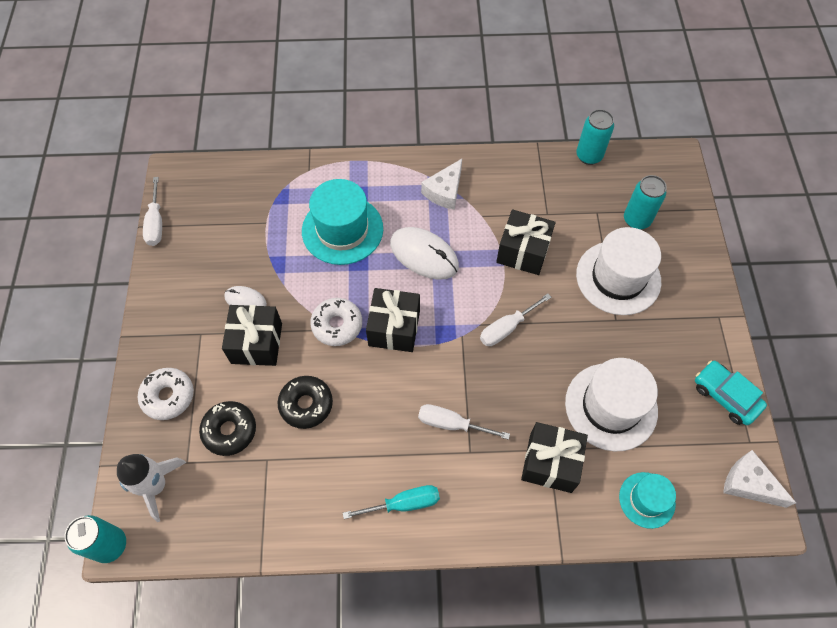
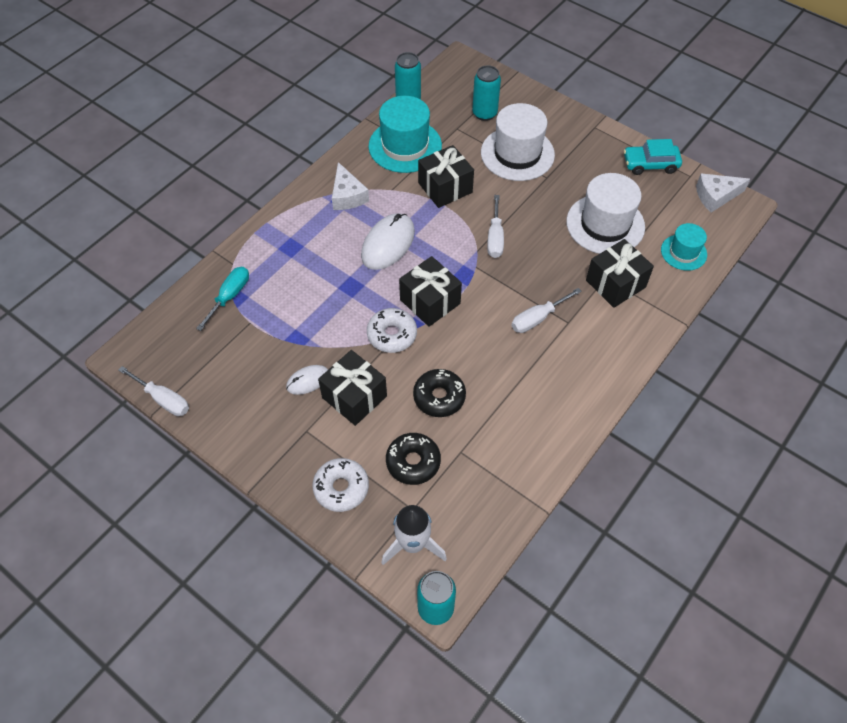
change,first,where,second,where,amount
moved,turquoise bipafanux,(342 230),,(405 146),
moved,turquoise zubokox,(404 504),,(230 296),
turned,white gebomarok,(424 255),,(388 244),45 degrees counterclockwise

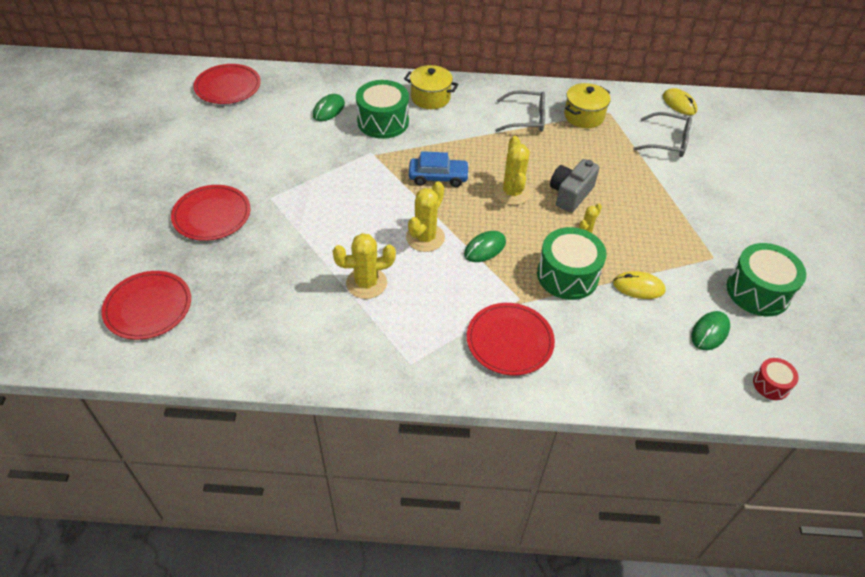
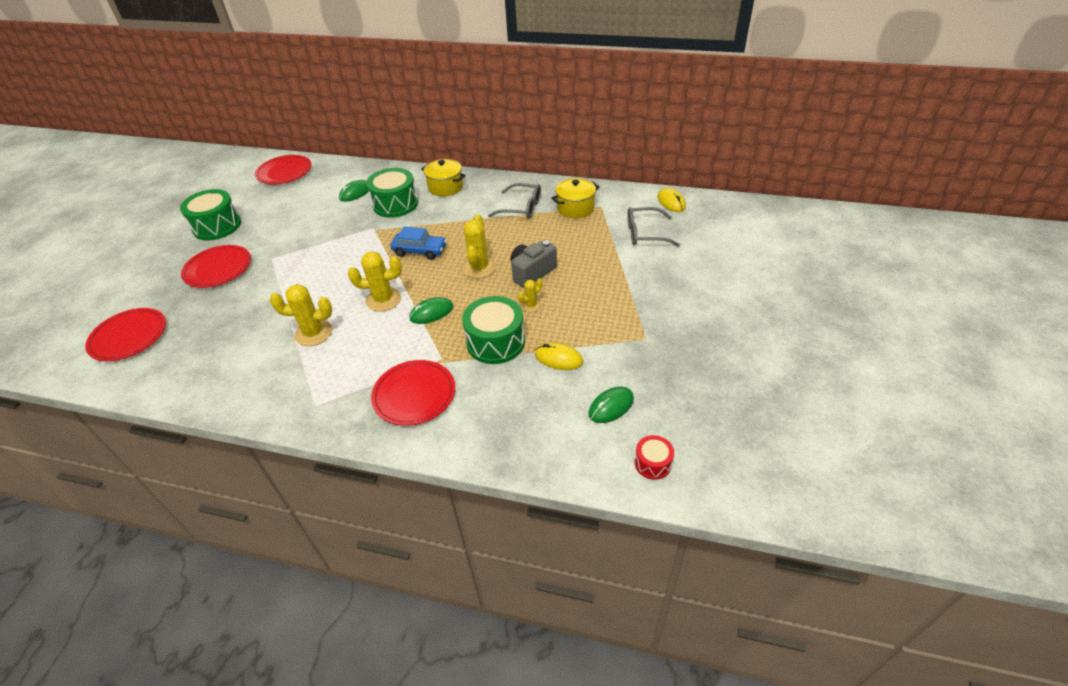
change,first,where,second,where,amount
turned,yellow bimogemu,(425 238),,(383 299),45 degrees clockwise
turned,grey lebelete,(667 142),,(645 233),150 degrees clockwise
moved,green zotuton,(758 291),,(217 226),

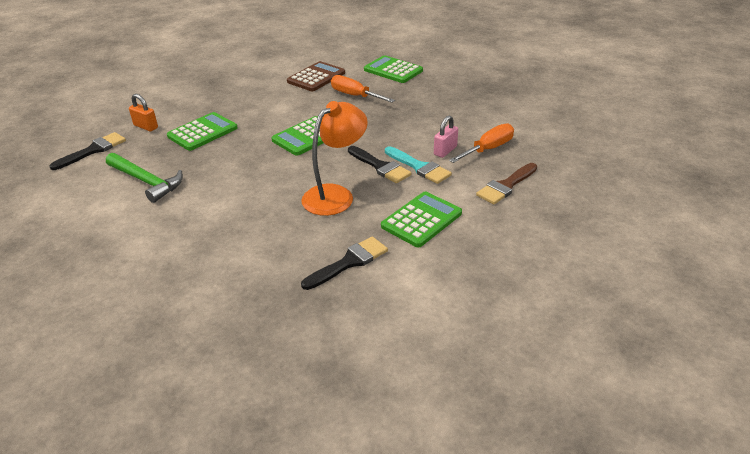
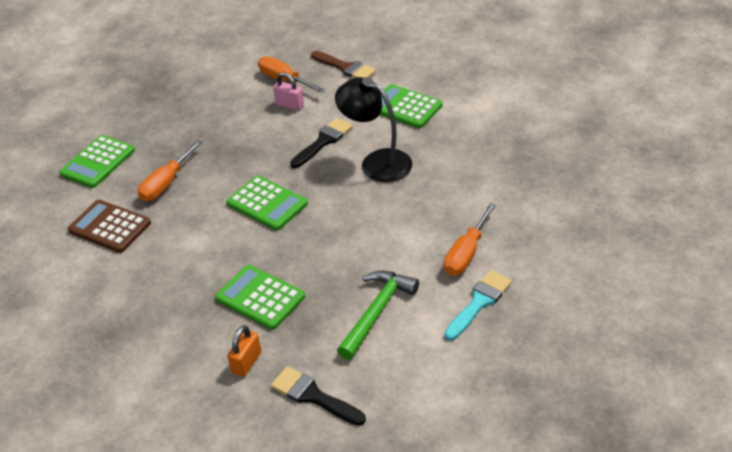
change,first,where,second,where,amount
recoloured,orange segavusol,(335 195),black segavusol,(377 162),
removed,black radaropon,(349 262),,,
moved,turquoise radaropon,(419 167),,(479 303),
added,,,orange zubokox,(466 253),

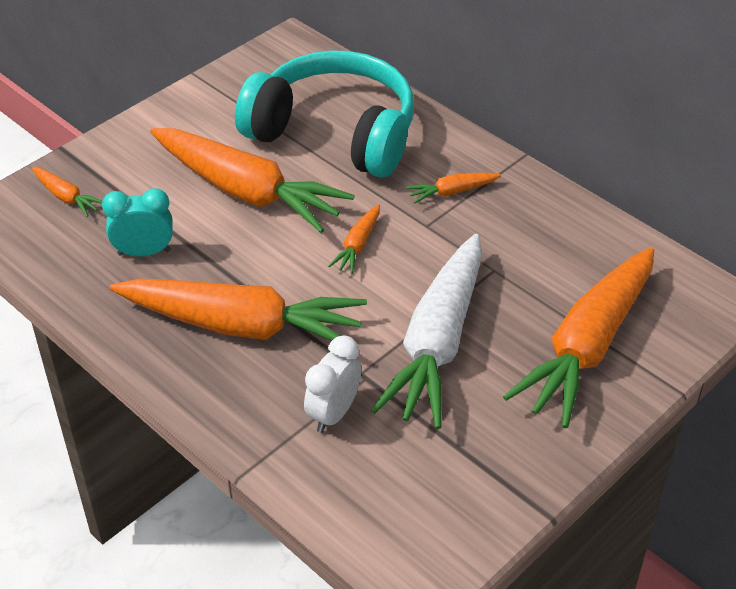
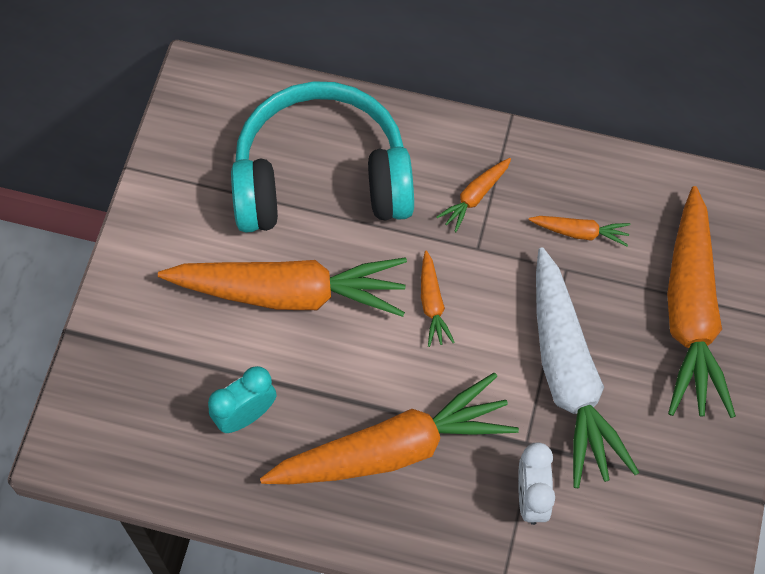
change,first,where,second,where,amount
moved,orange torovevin,(66 197),,(580 232),

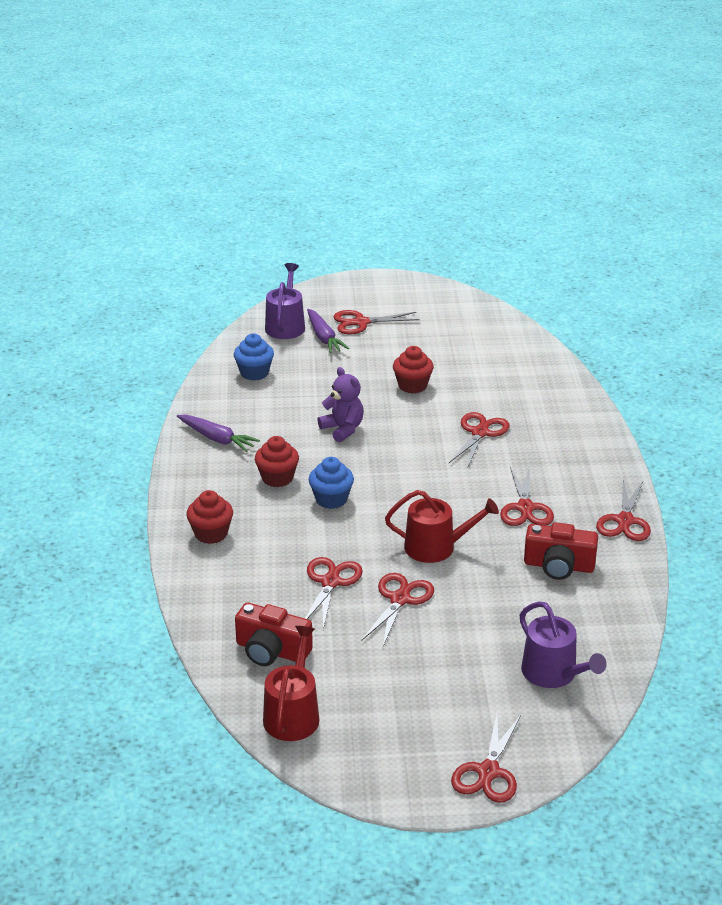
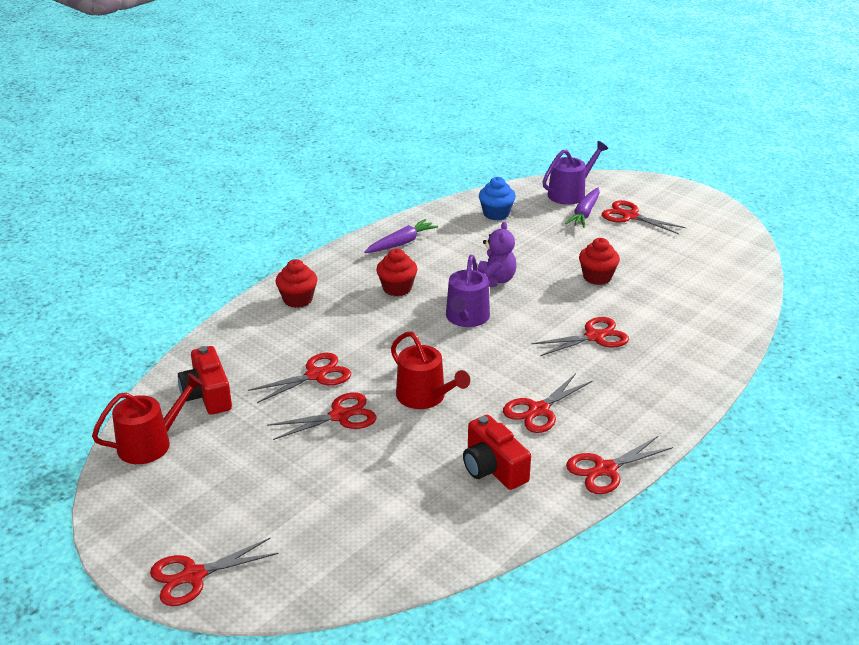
change,first,where,second,where,amount
turned,purple torovevin,(217 439),,(401 243),120 degrees counterclockwise
removed,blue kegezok,(331 499),,,
moved,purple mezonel,(553 674),,(466 318),

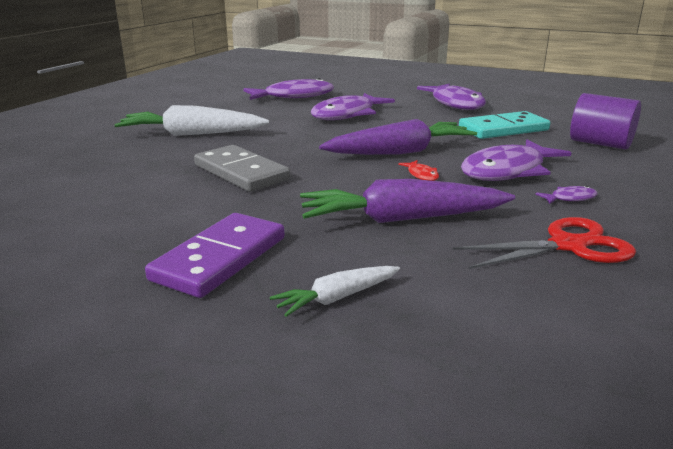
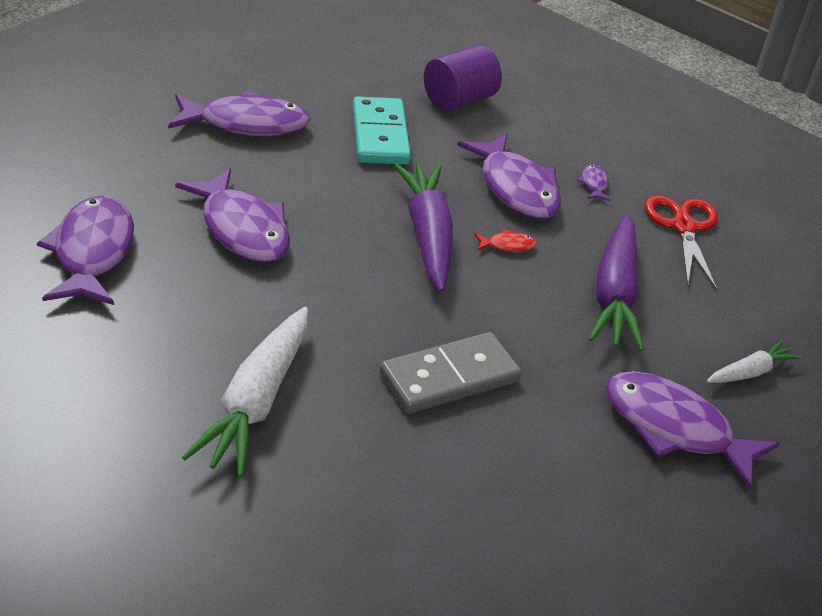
change,first,where,second,where,amount
replaced,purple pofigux,(220 258),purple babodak,(674 428),
turned,white torovevin,(337 298),,(750 372),105 degrees counterclockwise

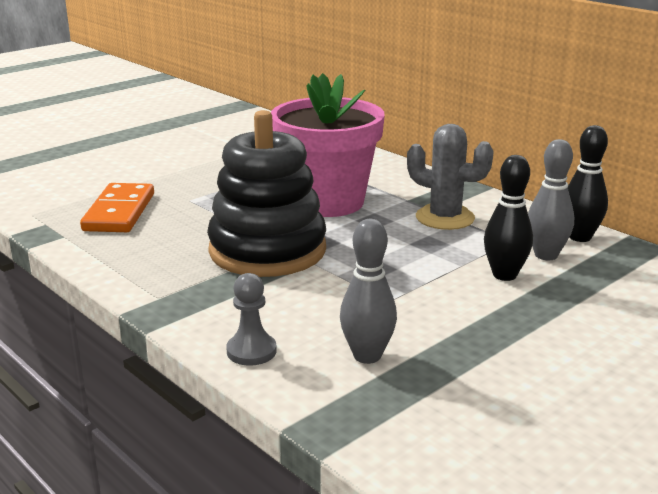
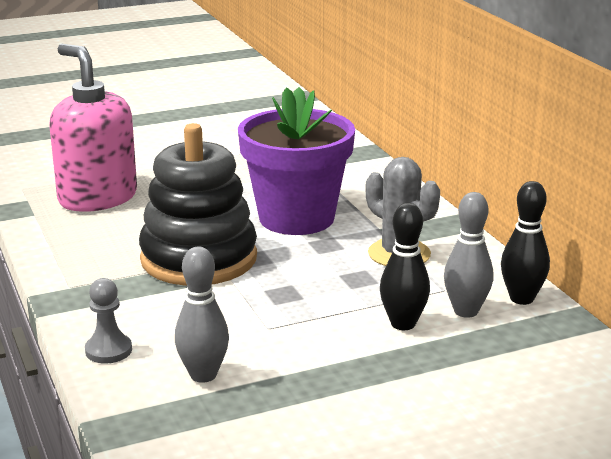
change,first,where,second,where,amount
replaced,orange pofigux,(119 212),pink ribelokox,(97 198),
recoloured,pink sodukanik,(327 202),purple sodukanik,(296 218),

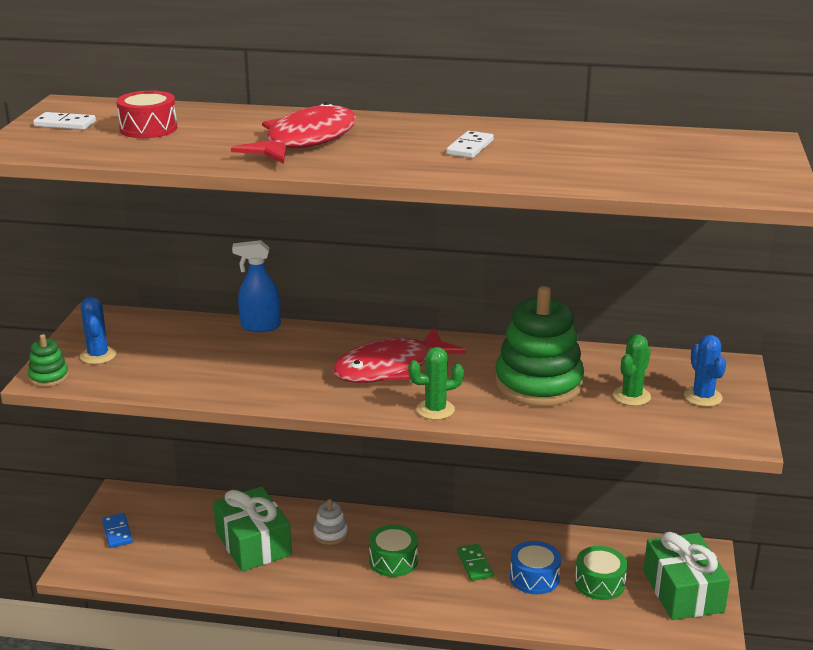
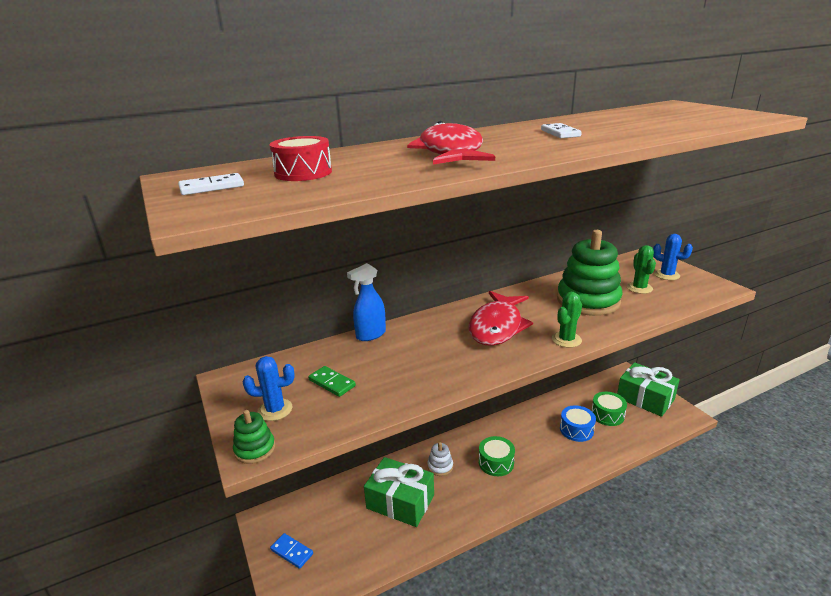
change,first,where,second,where,amount
turned,blue bimogemu,(98 355),,(275 410),45 degrees counterclockwise
moved,green pofigux,(474 564),,(332 383),

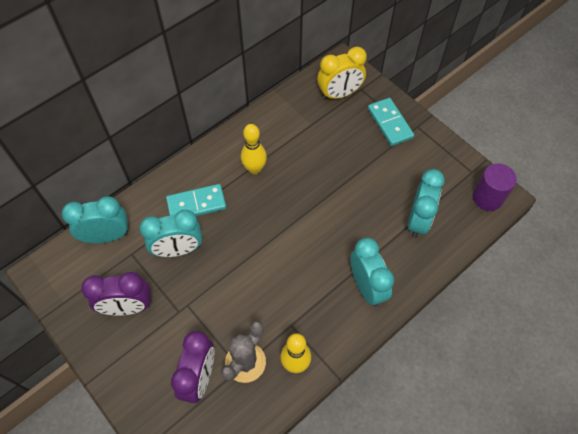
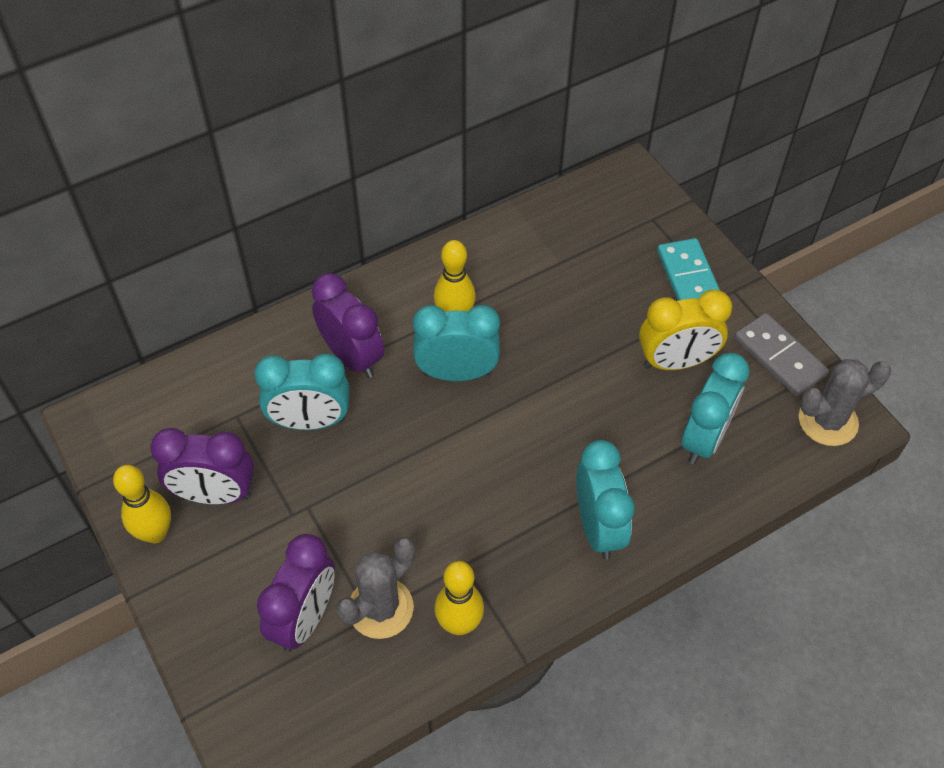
change,first,where,second,where,amount
moved,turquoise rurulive,(107 236),,(457 373),
replaced,turquoise pofigux,(196 204),purple rurulive,(352 357),
moved,yellow rurulive,(339 94),,(676 362),
replaced,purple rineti,(487 198),grey bimogemu,(828 421),
added,,,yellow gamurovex,(155 533),
added,,,grey pofigux,(779 357),

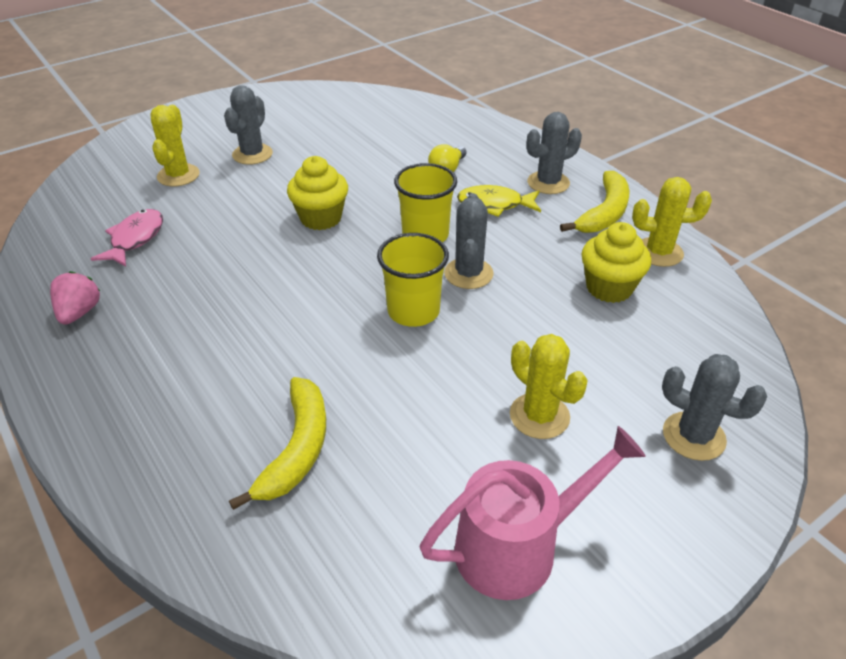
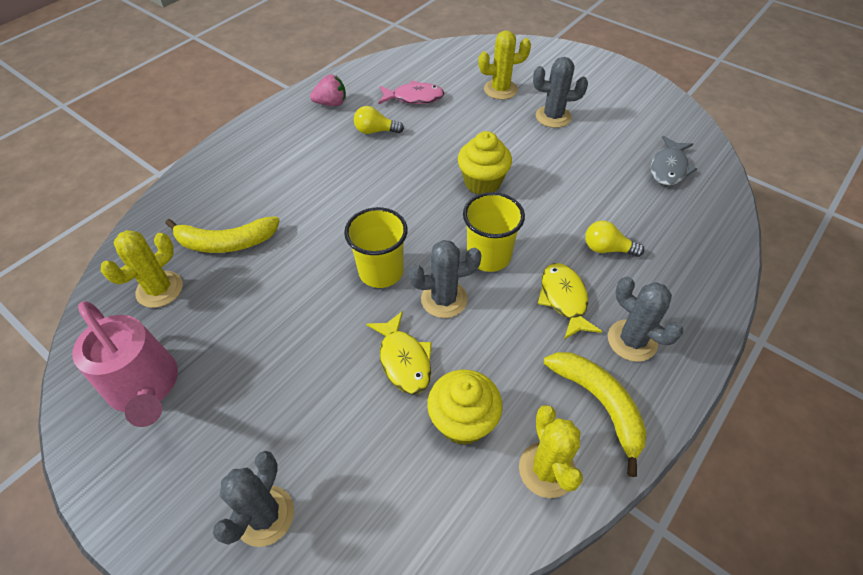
change,first,where,second,where,amount
moved,yellow bimogemu,(539 416),,(159 289),
turned,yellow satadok,(604 213),,(599 404),135 degrees counterclockwise
added,,,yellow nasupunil,(375 131),
added,,,yellow babodak,(404 360),
added,,,grey babodak,(669 168),

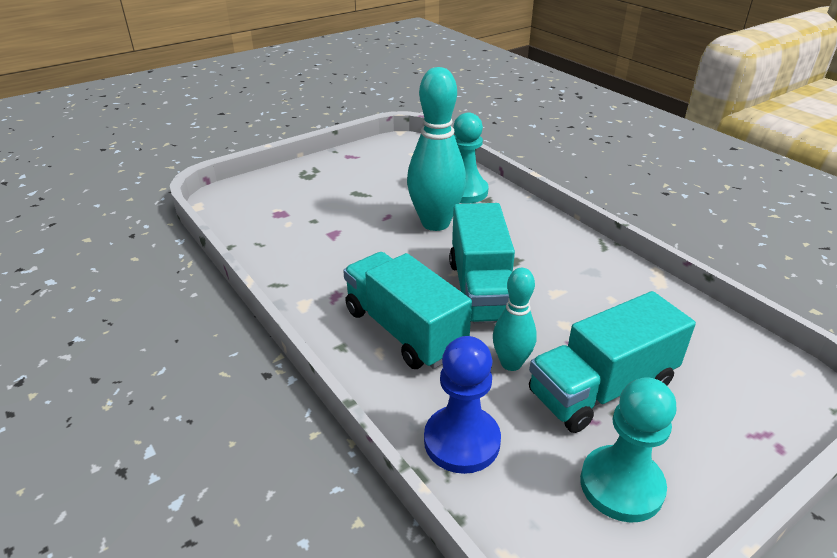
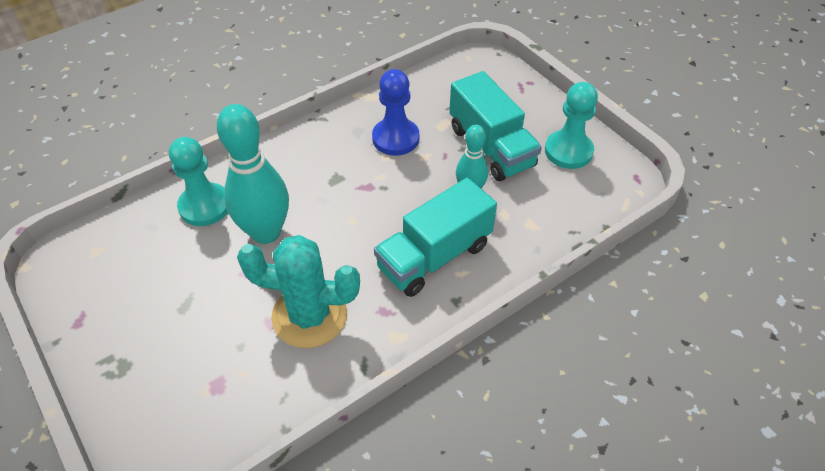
change,first,where,second,where,amount
moved,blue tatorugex,(462 441),,(395 138),
removed,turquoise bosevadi,(481 291),,,
added,,,turquoise bimogemu,(309 316),

